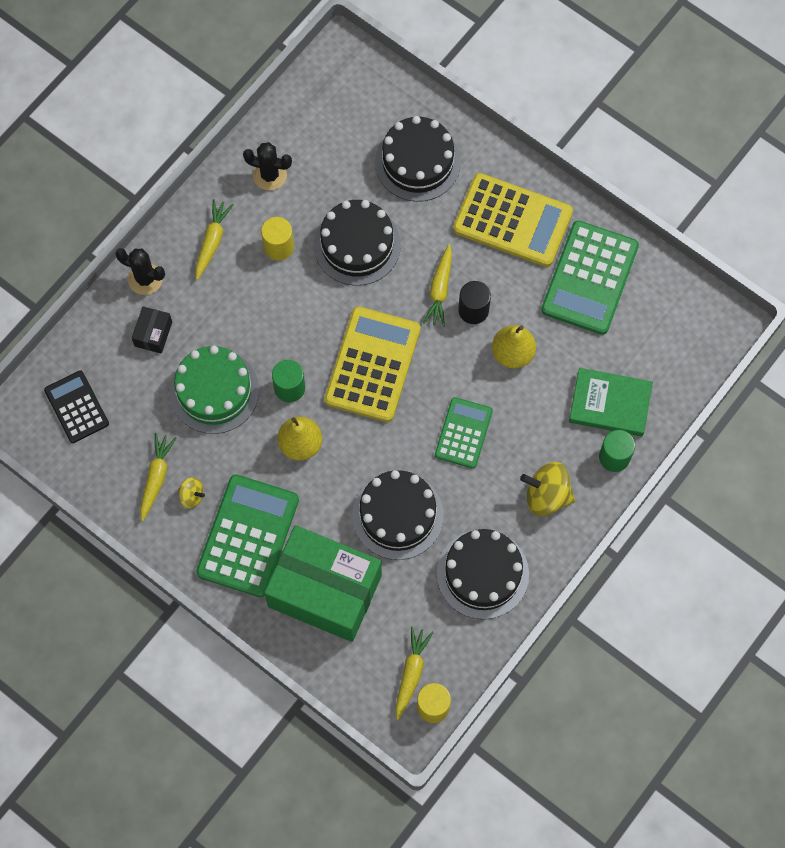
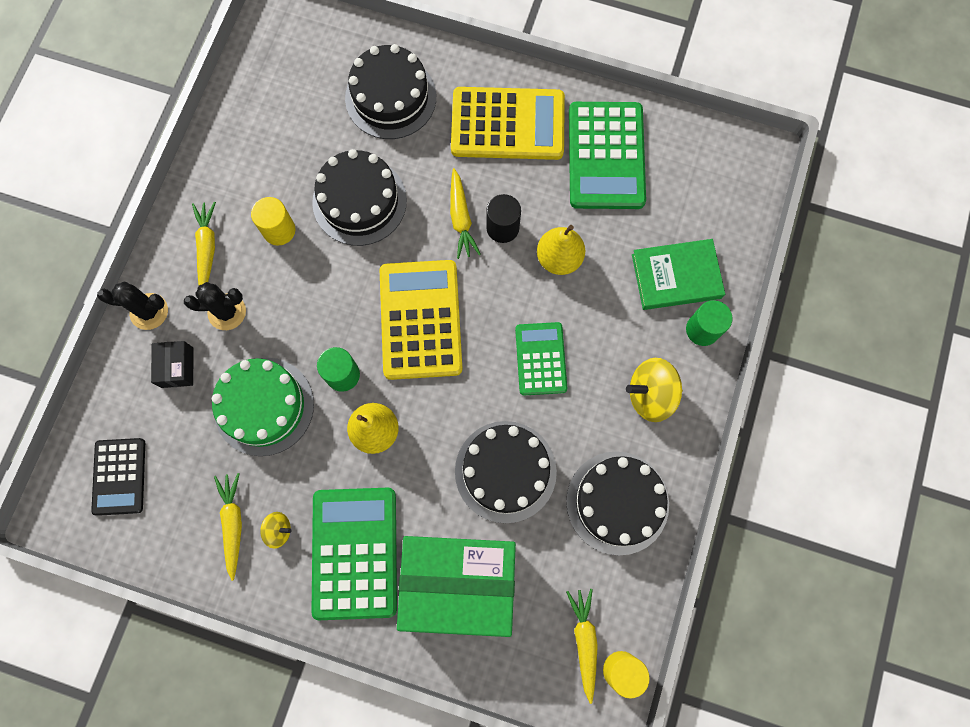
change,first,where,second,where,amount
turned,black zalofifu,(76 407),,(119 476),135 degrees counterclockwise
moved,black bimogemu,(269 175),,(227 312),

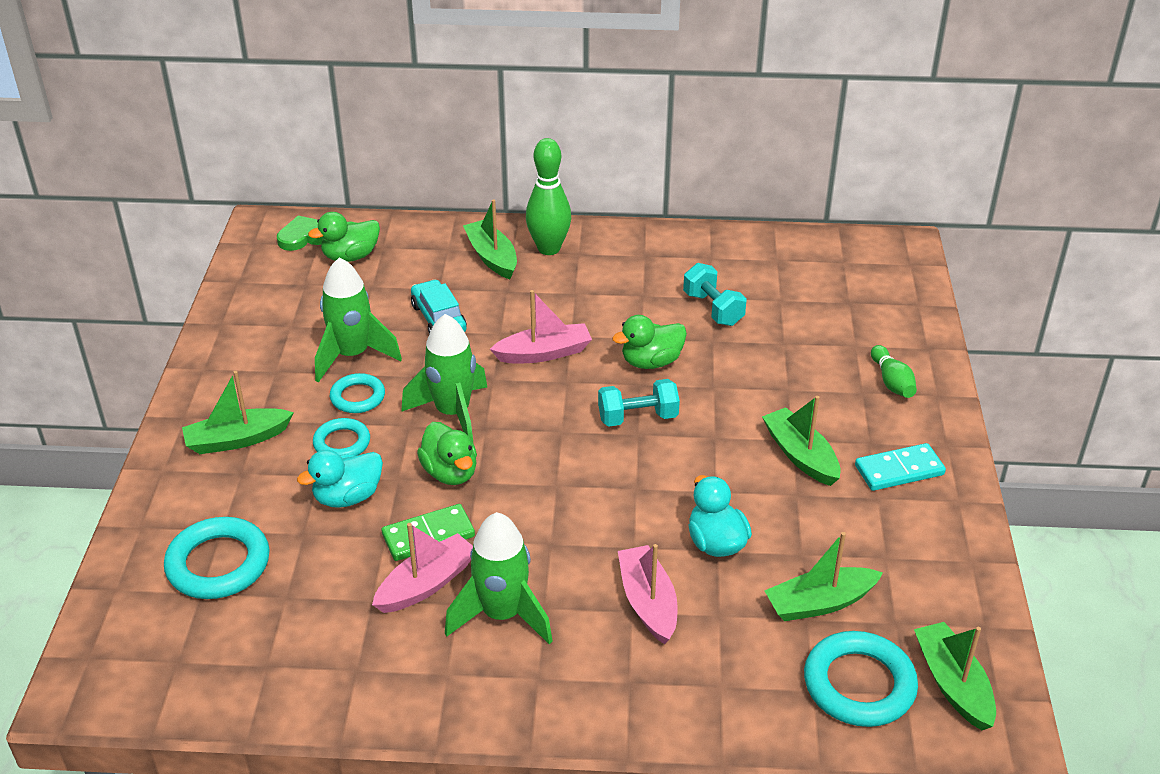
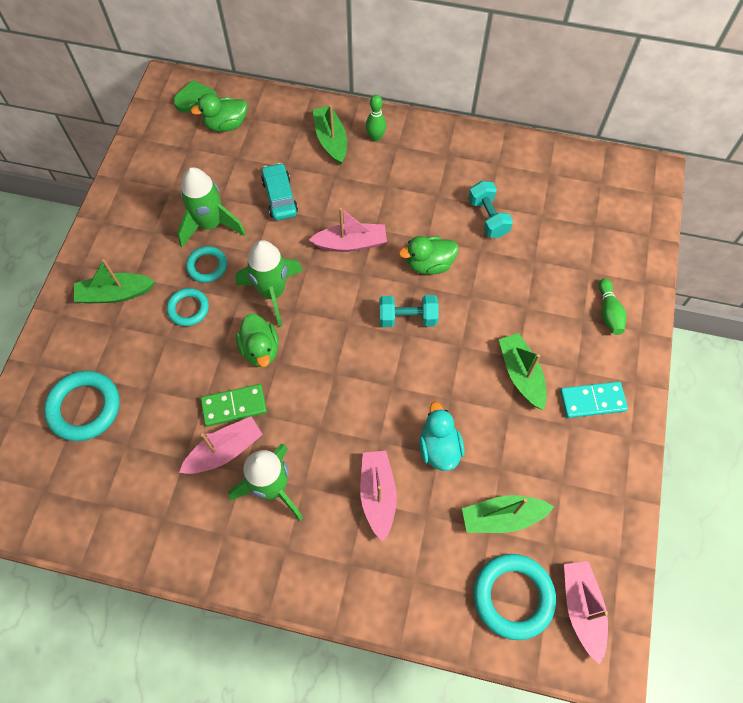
change,first,where,second,where,amount
removed,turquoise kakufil,(347 497),,,
resized,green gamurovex,(549 248),,(375 137),x0.59
recoloured,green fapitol,(953 684),pink fapitol,(581 609),

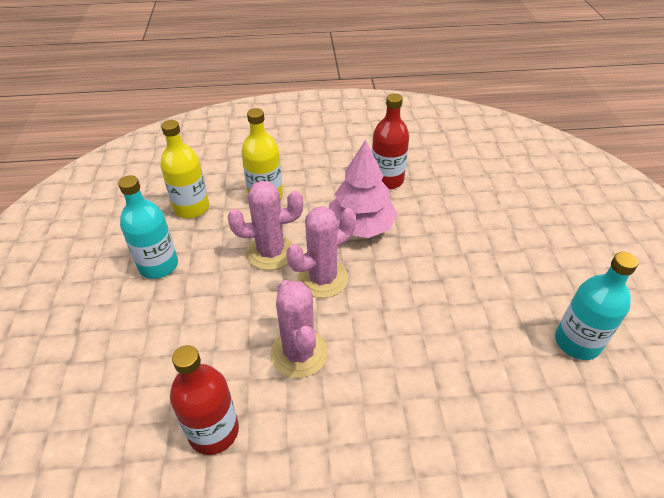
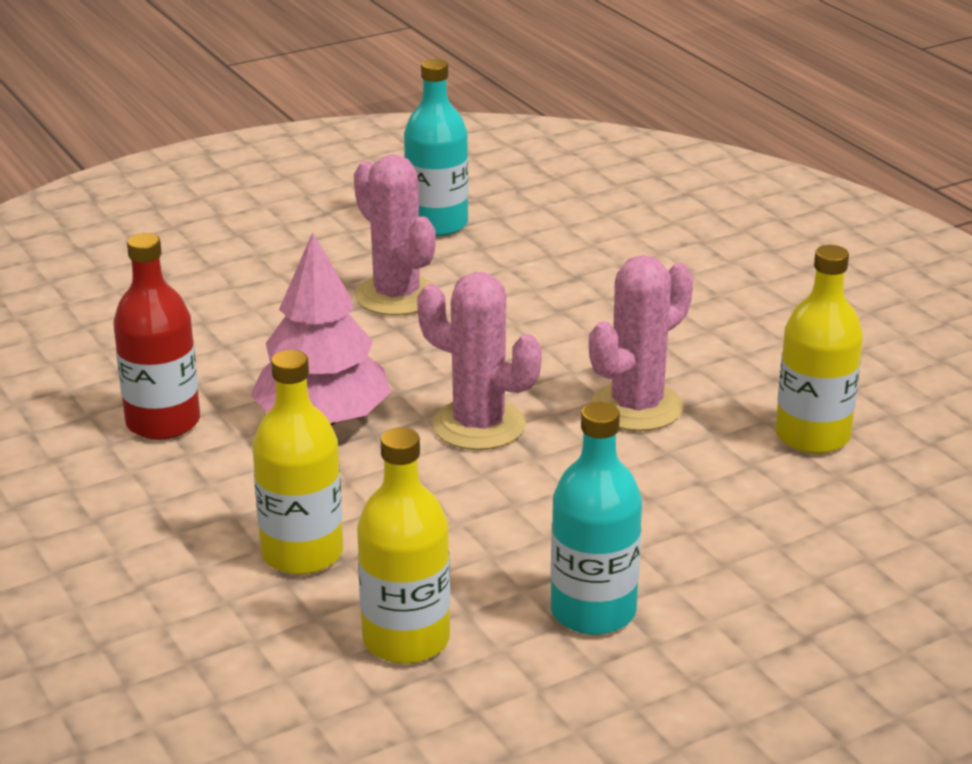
change,first,where,second,where,amount
recoloured,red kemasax,(213 431),yellow kemasax,(812 436),
moved,pink bimogemu,(271 252),,(396 296),

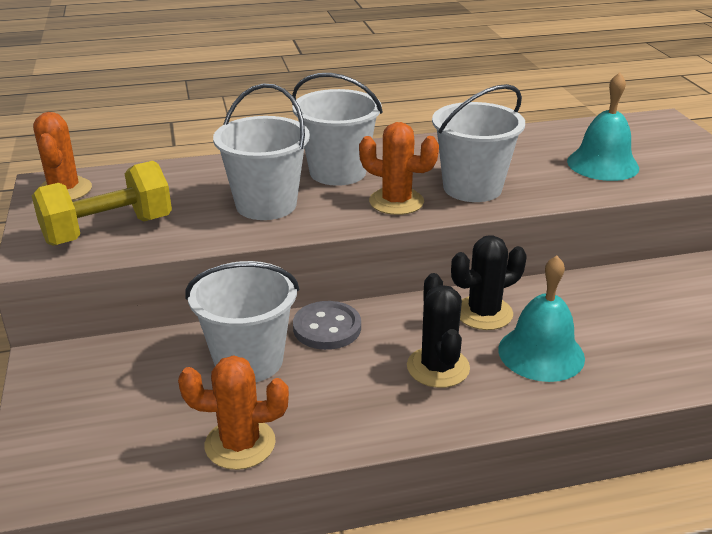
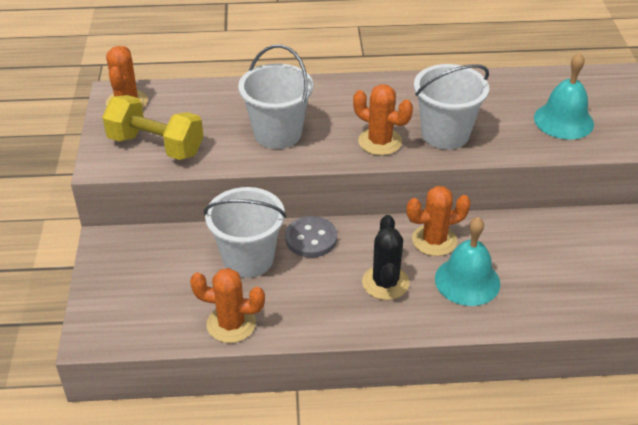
change,first,where,second,where,amount
turned,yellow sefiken,(108 230),,(156 146),45 degrees clockwise
removed,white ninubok,(338 172),,,
recoloured,black bimogemu,(483 313),orange bimogemu,(434 240),

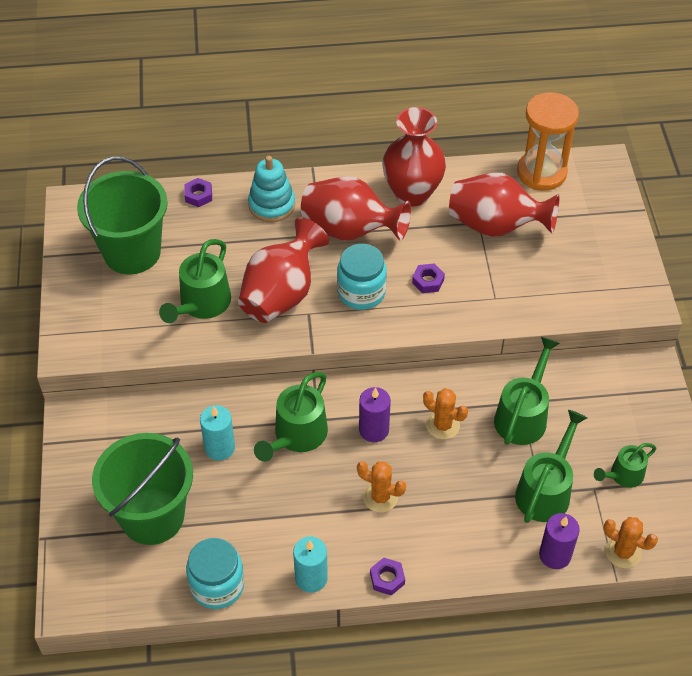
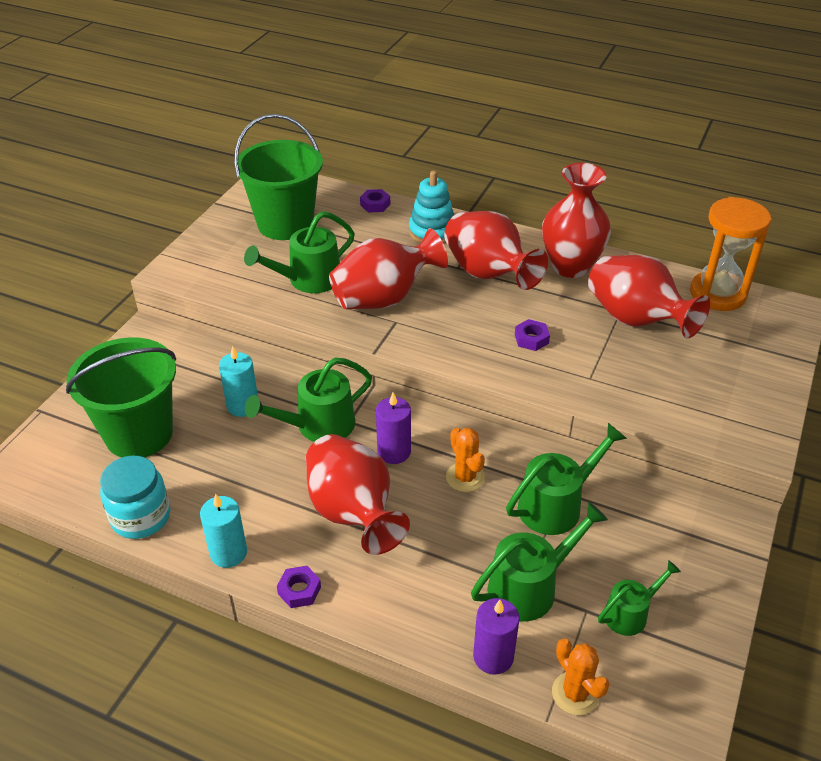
change,first,where,second,where,amount
removed,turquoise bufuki,(361 292),,,
replaced,orange bimogemu,(380 497),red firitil,(353 513),
turned,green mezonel,(623 475),,(630 613),150 degrees clockwise

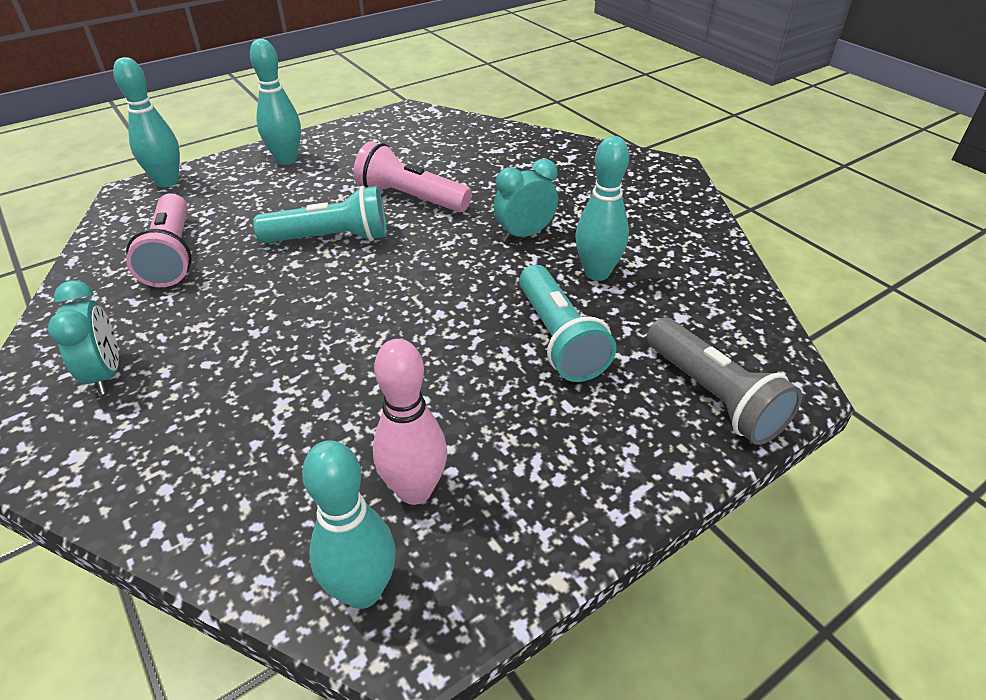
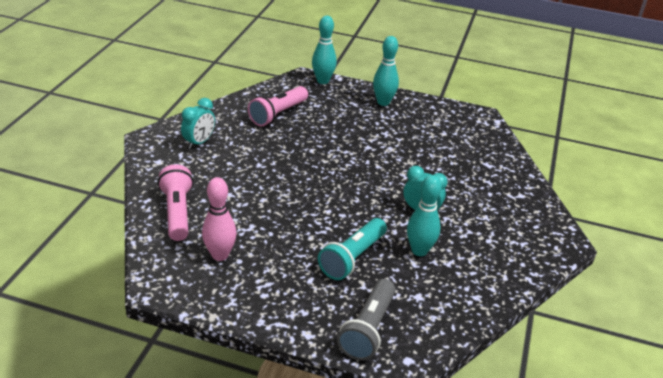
change,first,where,second,where,amount
removed,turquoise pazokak,(331 238),,,
removed,turquoise gamurovex,(363 590),,,
moved,pink pazokak,(410 198),,(177 212),

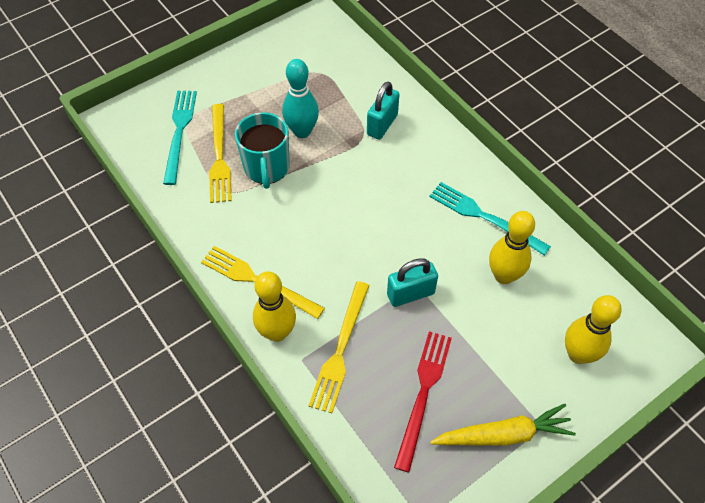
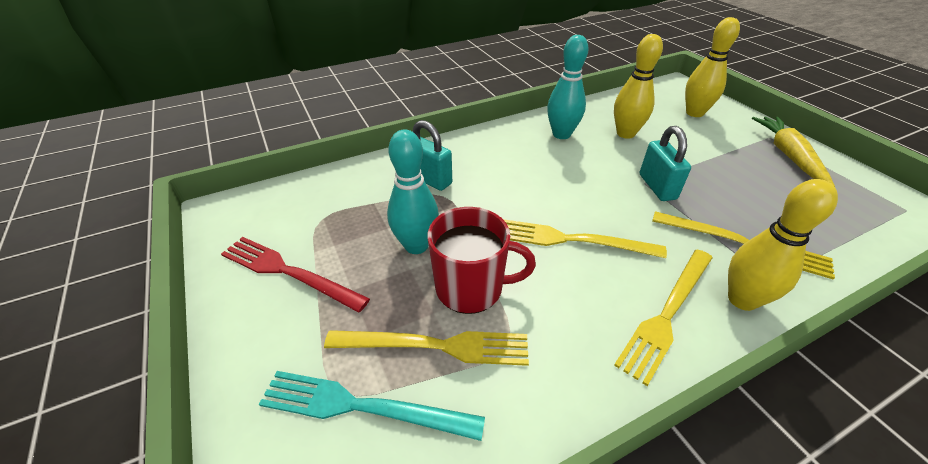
change,first,where,second,where,amount
recoloured,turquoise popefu,(266 168),red popefu,(471 288),
moved,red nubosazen,(423 393),,(288 272),
replaced,turquoise nubosazen,(484 217),turquoise gamurovex,(561 134),
added,,,yellow nubosazen,(572 240),

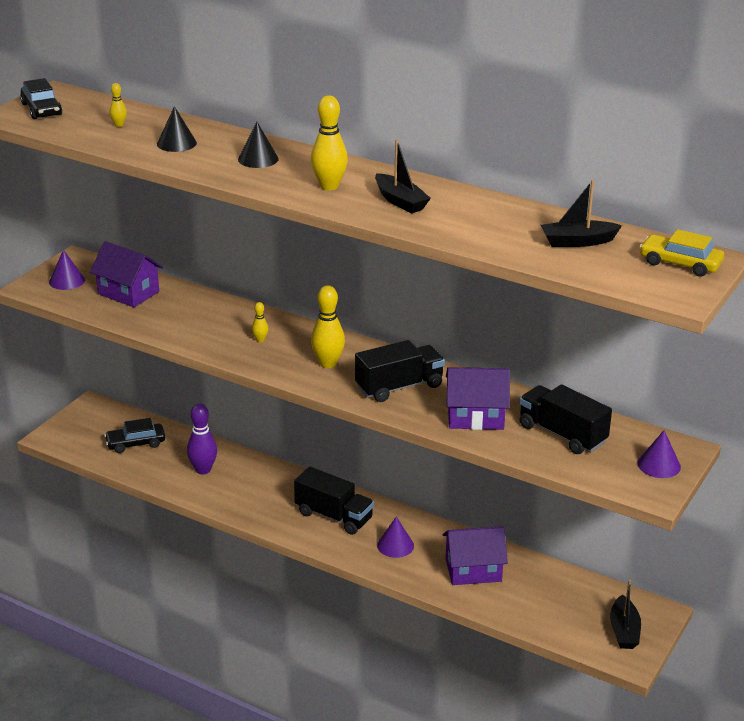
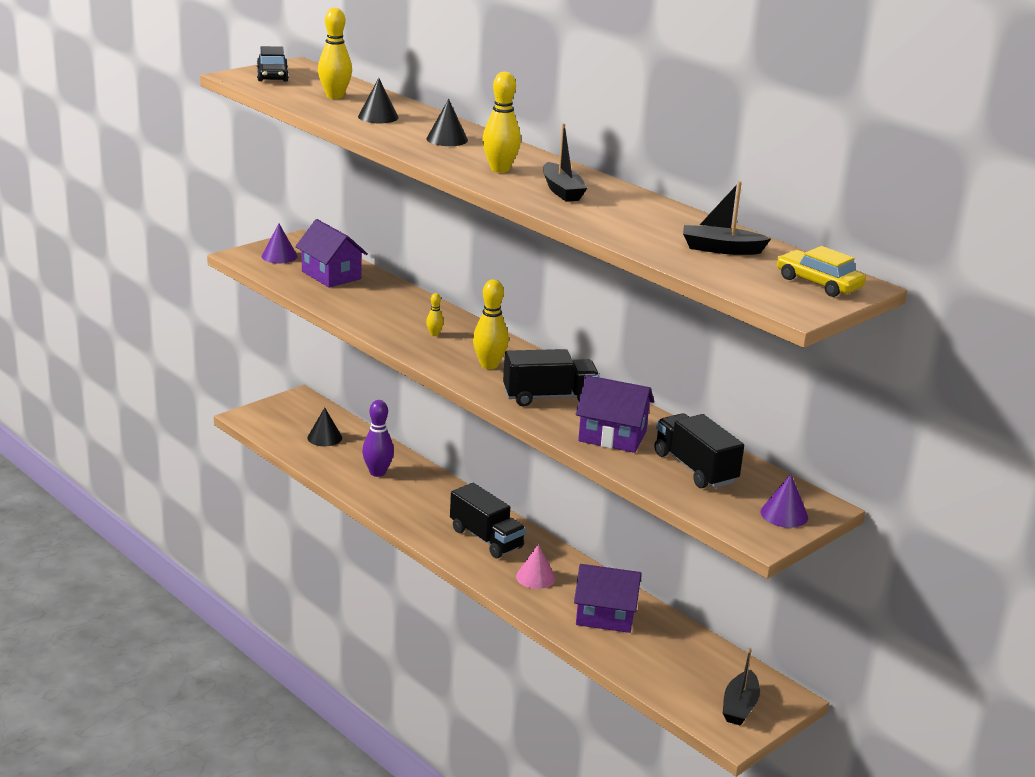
change,first,where,second,where,amount
replaced,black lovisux,(135 443),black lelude,(324 437),
resized,yellow gamurovex,(119 125),,(335 96),x1.99
recoloured,purple lelude,(395 545),pink lelude,(535 577),

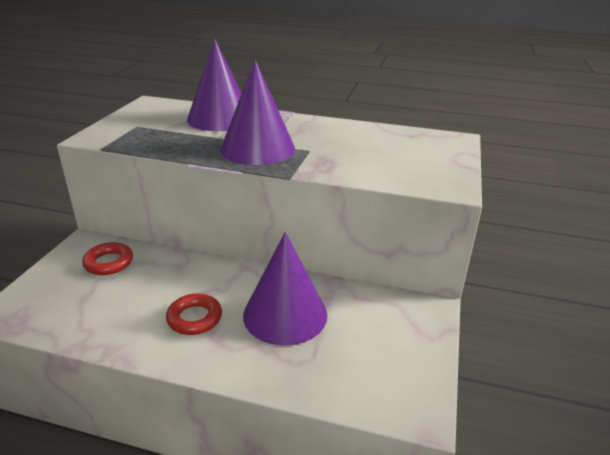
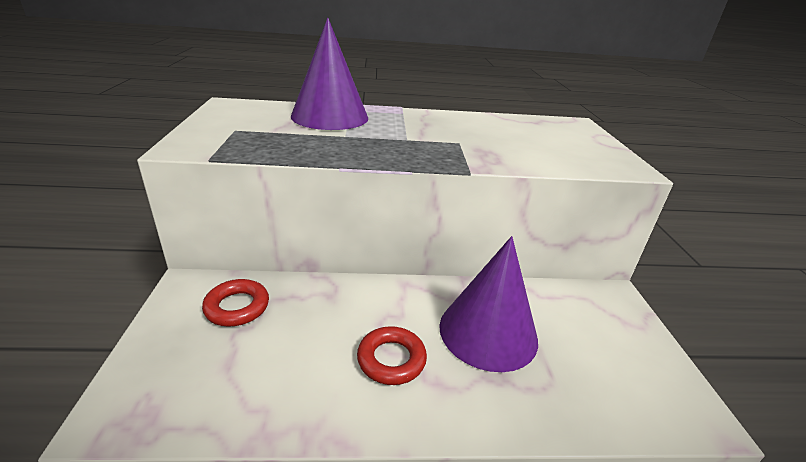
change,first,where,second,where,amount
removed,purple lelude,(257 148),,,

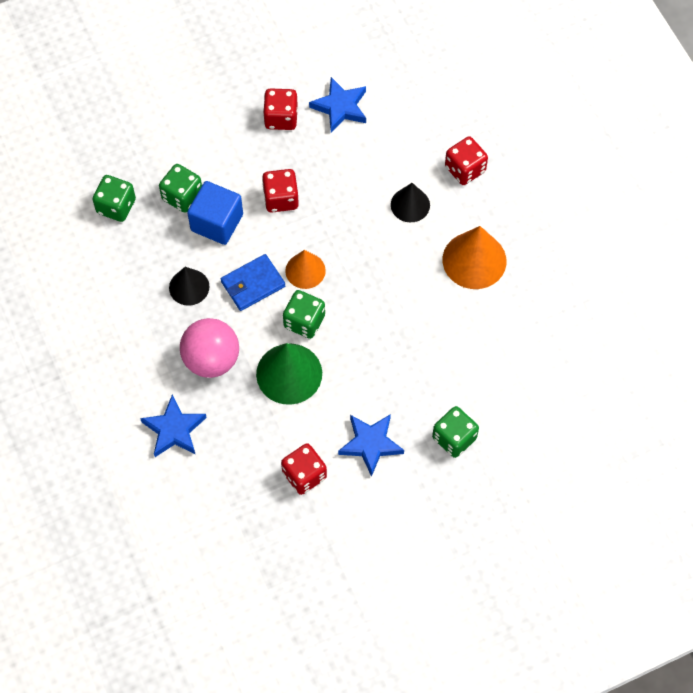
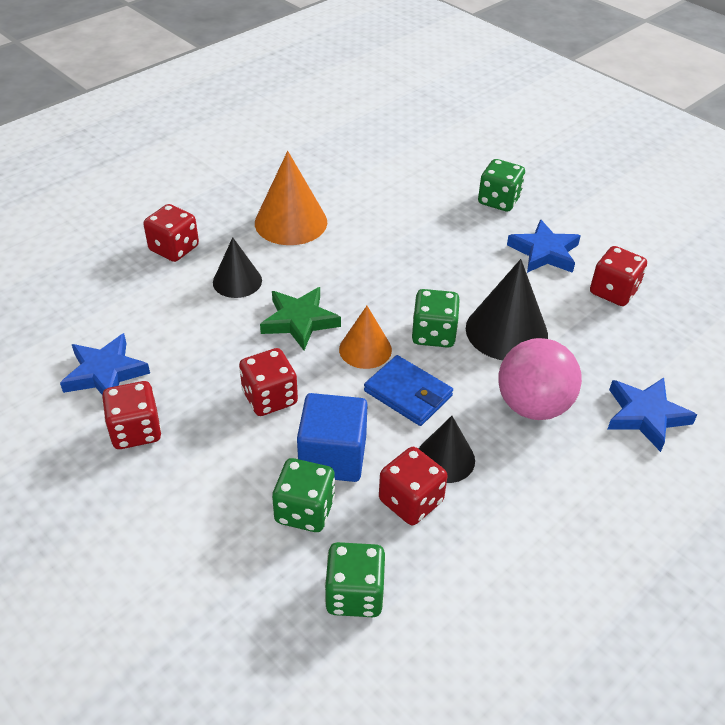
change,first,where,second,where,amount
recoloured,green lelude,(289 373),black lelude,(506 331),
added,,,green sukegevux,(299 321),
added,,,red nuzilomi,(411 501),

